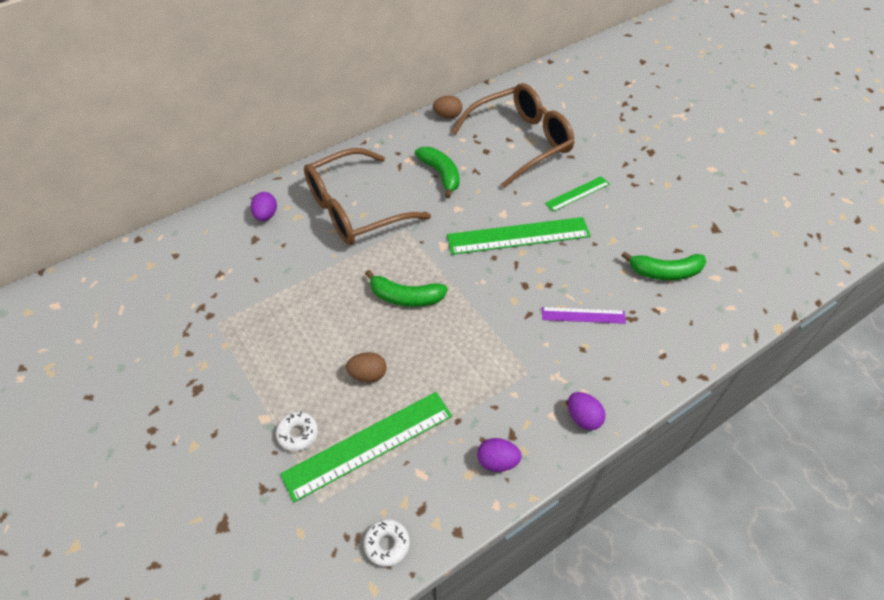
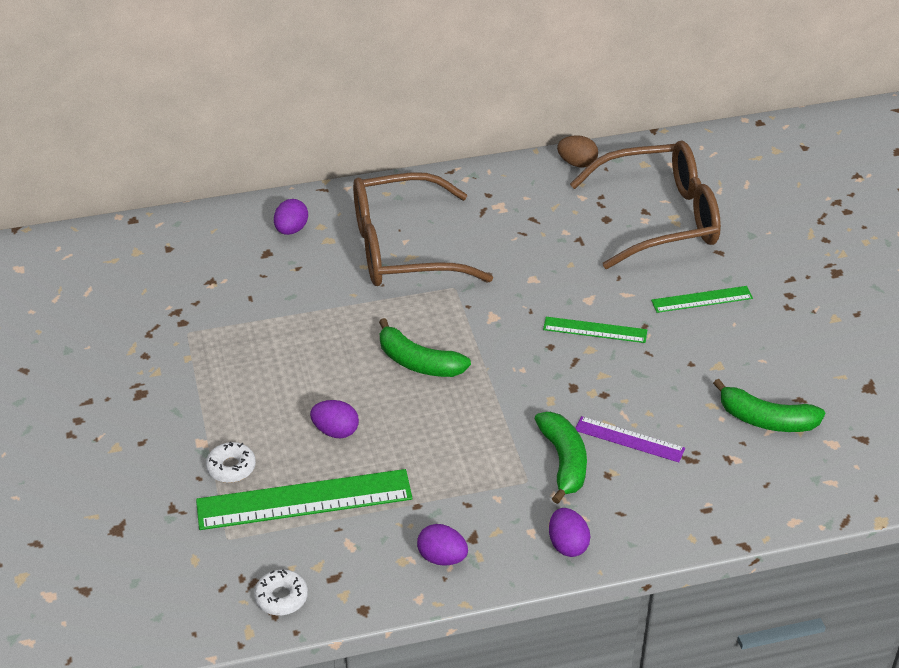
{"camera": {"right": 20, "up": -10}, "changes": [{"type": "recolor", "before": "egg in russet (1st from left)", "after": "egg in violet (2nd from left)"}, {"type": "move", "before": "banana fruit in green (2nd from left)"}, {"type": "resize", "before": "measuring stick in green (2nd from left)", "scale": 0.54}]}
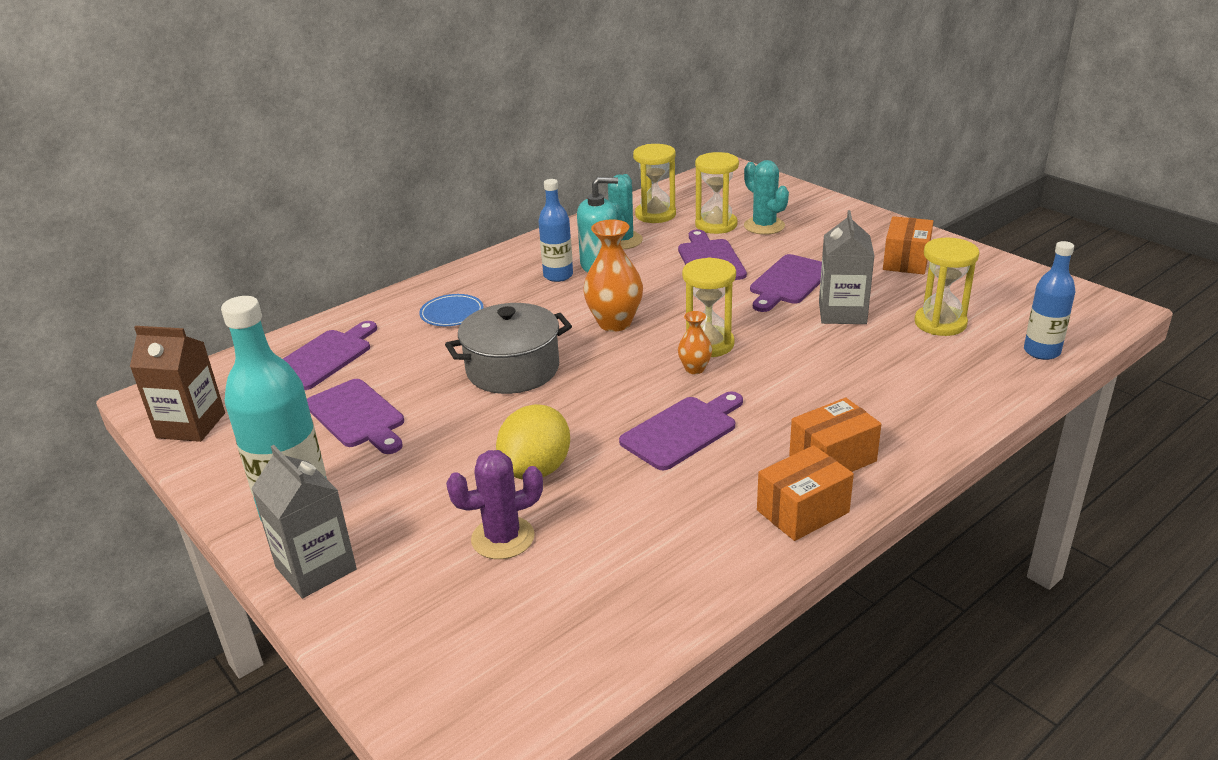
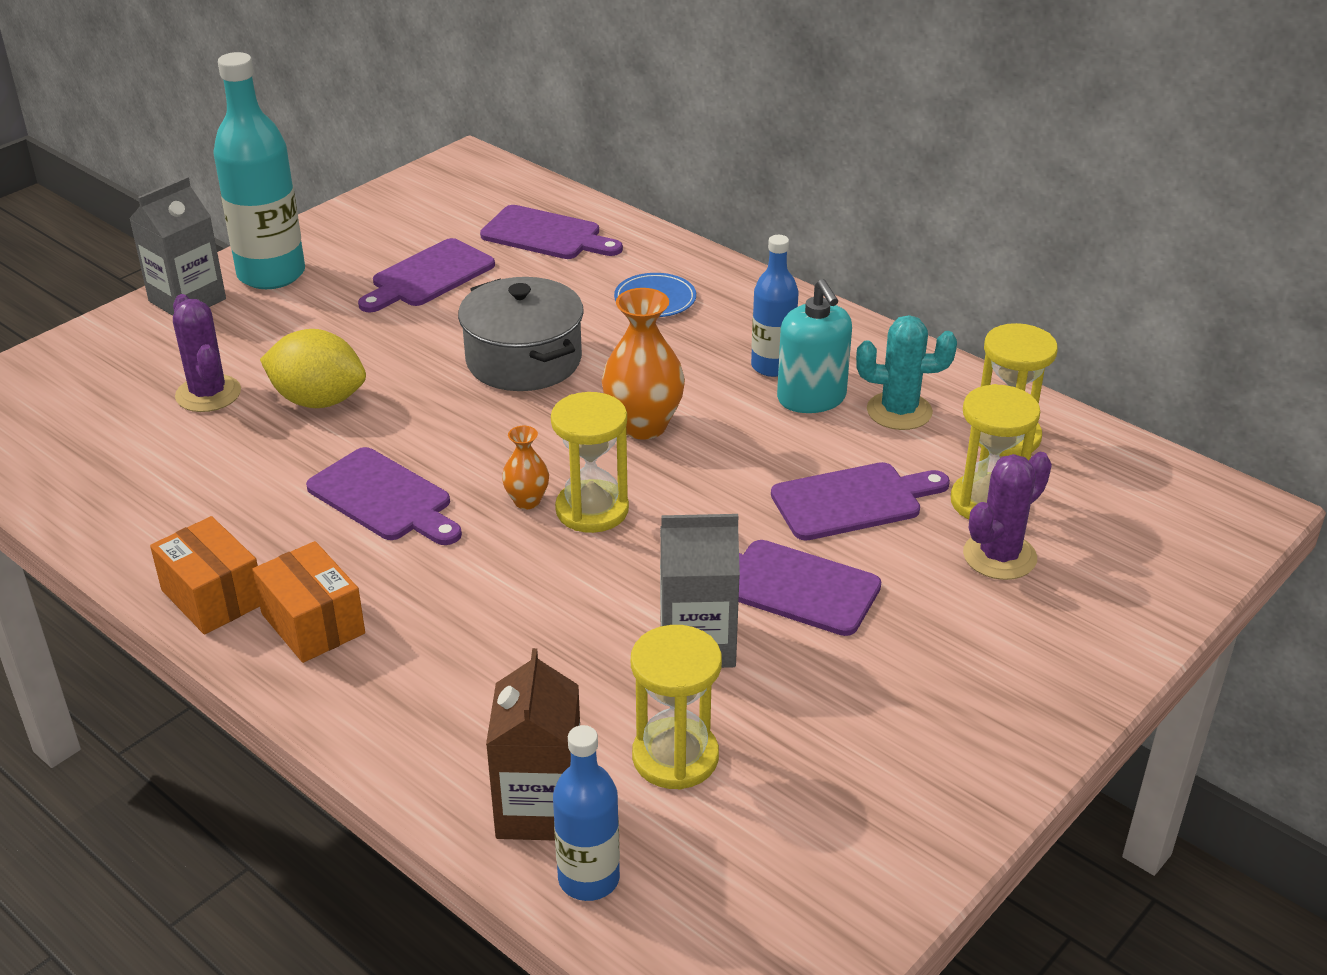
{"camera": {"right": 80, "up": 5}, "changes": [{"type": "move", "before": "carton in russet"}, {"type": "recolor", "before": "saguaro cactus in turquoise (2nd from left)", "after": "saguaro cactus in violet (2nd from left)"}, {"type": "delete", "before": "package in bright orange (3rd from left)"}]}
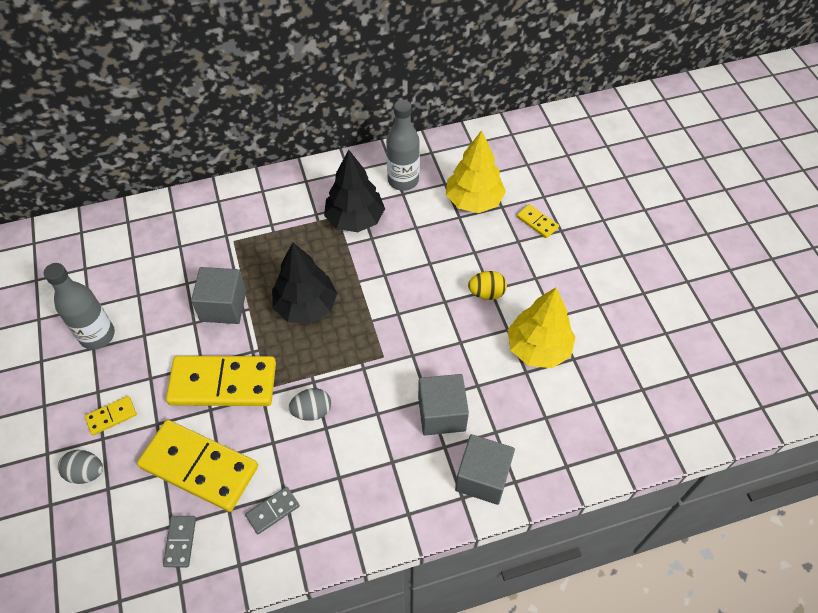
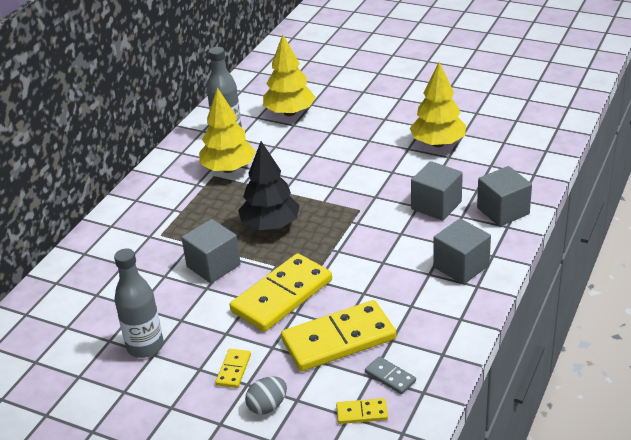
{"camera": {"right": -45, "up": -20}, "changes": [{"type": "delete", "before": "domino in gray (2nd from left)"}, {"type": "delete", "before": "egg in gray (2nd from left)"}, {"type": "recolor", "before": "fir tree in black (2nd from left)", "after": "fir tree in yellow (1st from left)"}, {"type": "delete", "before": "egg in yellow"}, {"type": "move", "before": "domino in yellow (4th from left)"}, {"type": "insert", "after": "solid cube in gray (3rd from left)"}]}
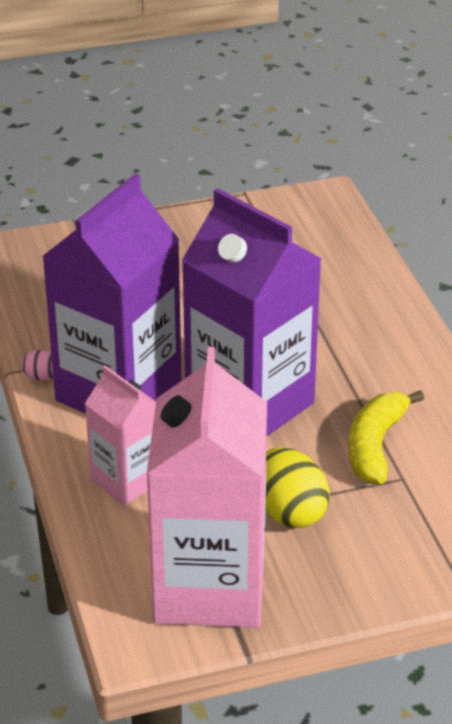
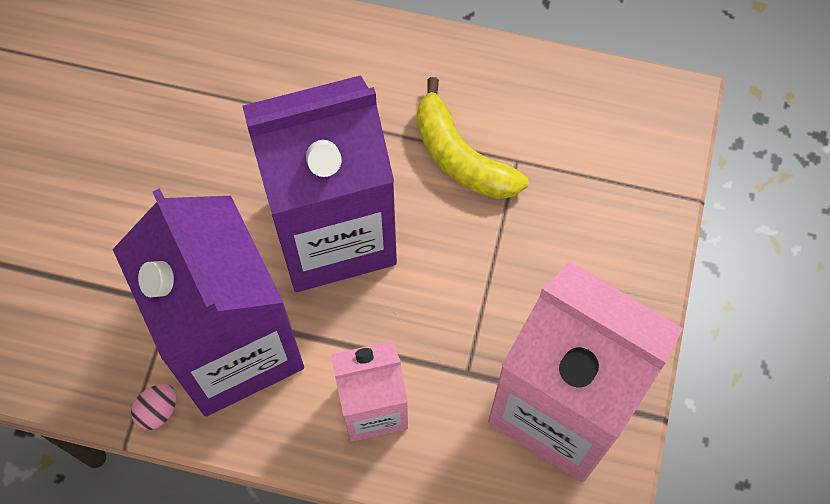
{"camera": {"right": -60, "up": 30}, "changes": [{"type": "delete", "before": "egg in yellow"}]}
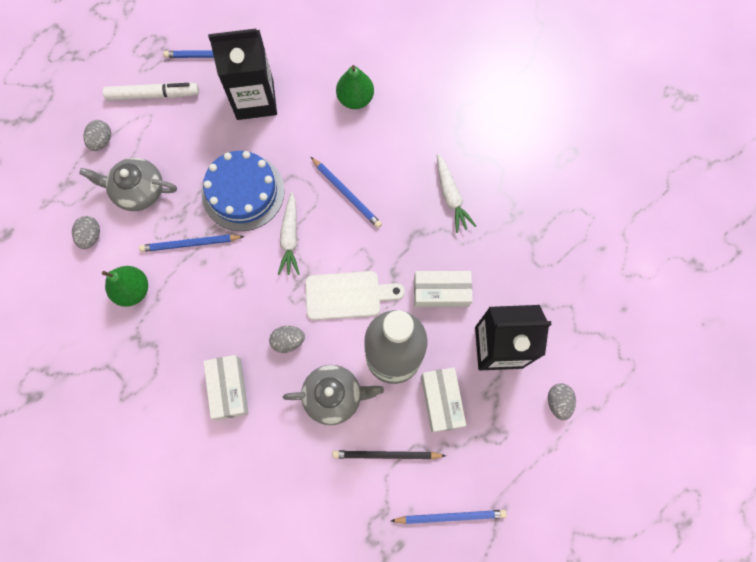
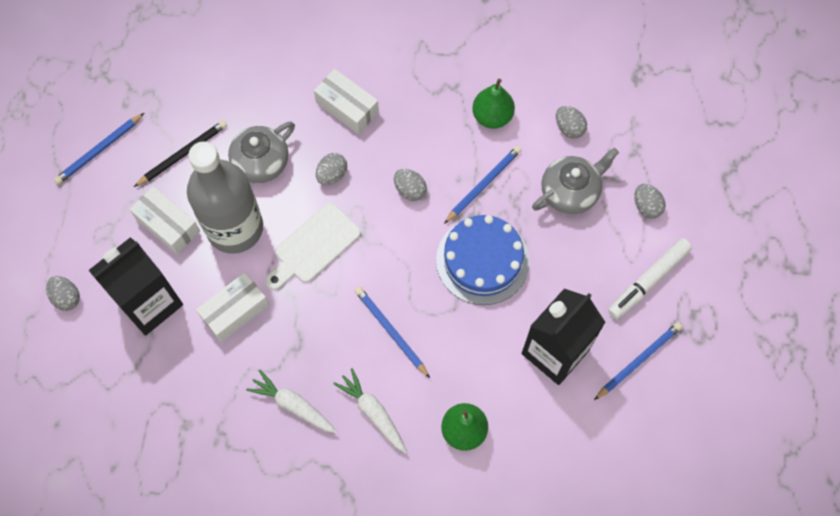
{"camera": {"right": 140, "up": -5}, "changes": [{"type": "move", "before": "toy carrot in snow-white (1st from left in the first image)", "after": "toy carrot in snow-white (2nd from left)"}, {"type": "rotate", "before": "pencil in cobalt (3rd from left in the first image)", "turn": 45}, {"type": "insert", "after": "egg in gray (3rd from left)"}]}
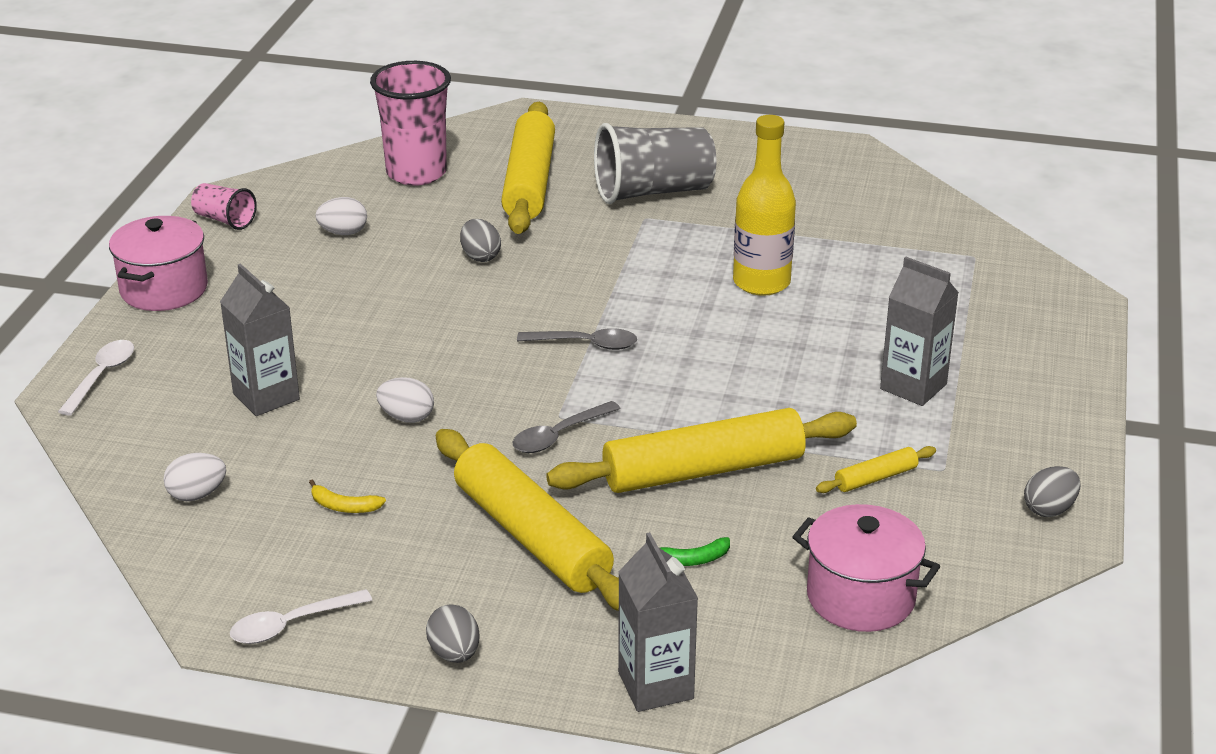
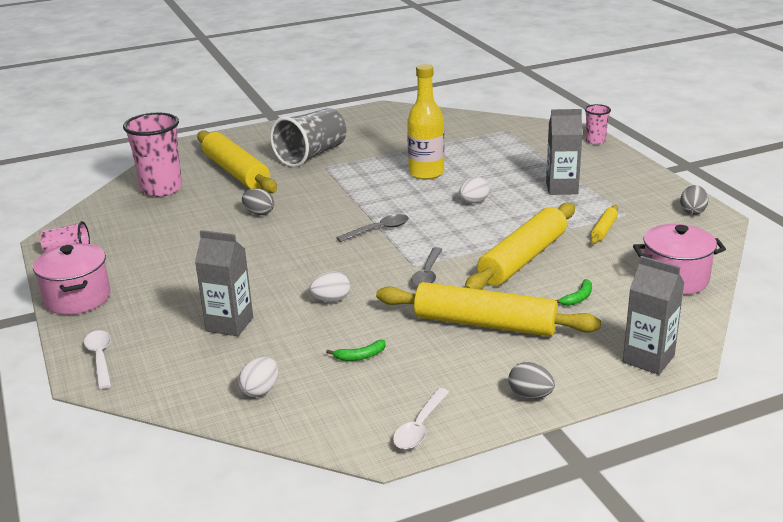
{"camera": {"right": -35, "up": -5}, "changes": [{"type": "recolor", "before": "banana fruit in yellow", "after": "banana fruit in green (1st from left)"}, {"type": "move", "before": "egg in snow-white (2nd from left in the first image)", "after": "egg in snow-white (3rd from left)"}, {"type": "insert", "after": "cup in pink (3rd from left)"}]}
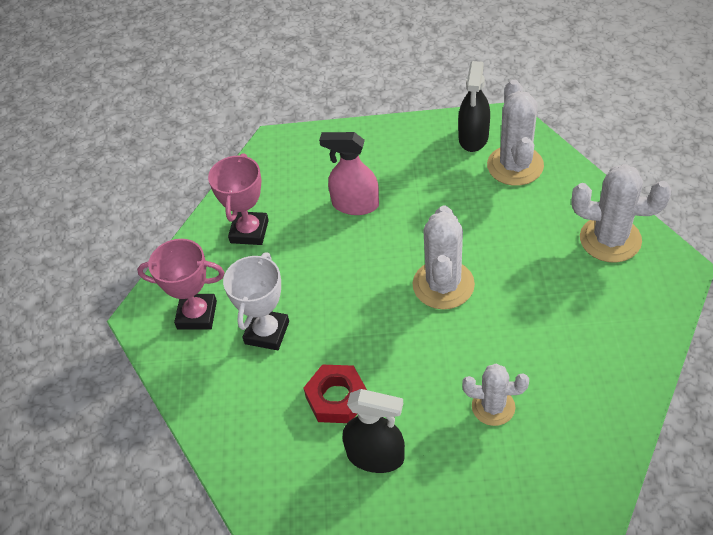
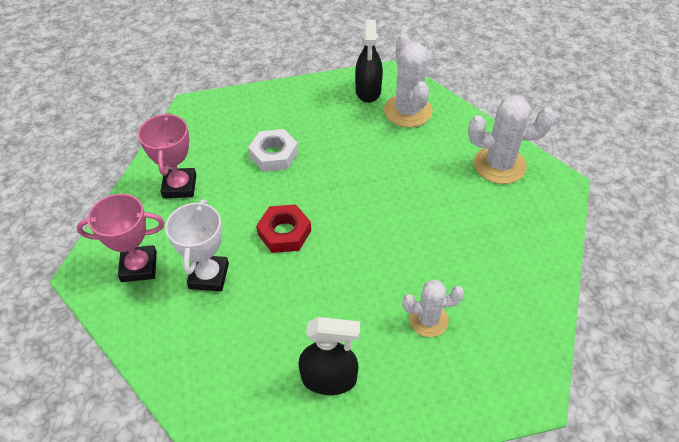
{"camera": {"right": -15, "up": 0}, "changes": [{"type": "move", "before": "hexagon nut in red"}, {"type": "replace", "before": "spray cleaner in pink", "after": "hexagon nut in snow-white"}, {"type": "delete", "before": "saguaro cactus in snow-white (1st from left)"}]}
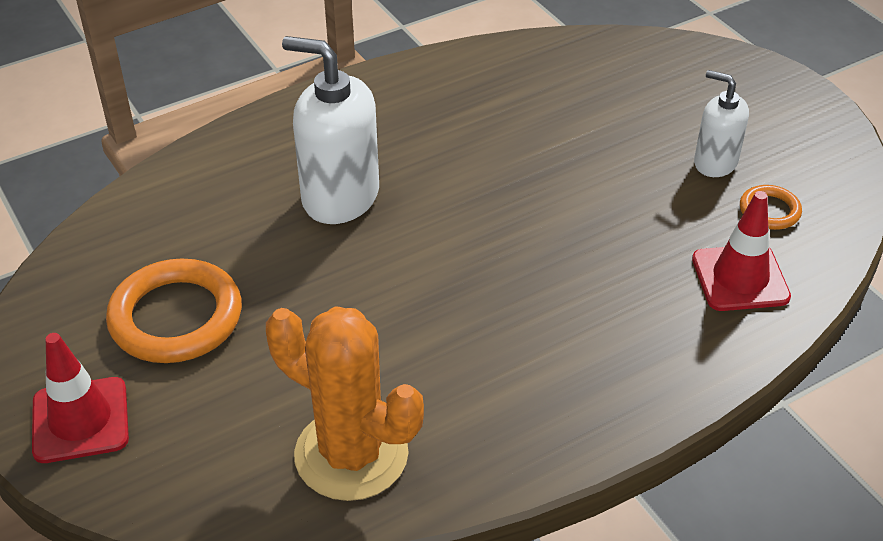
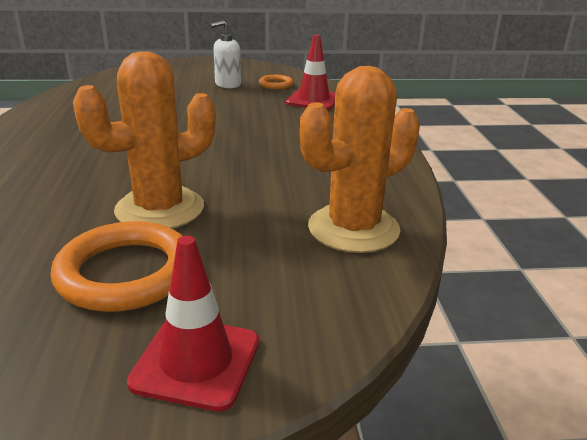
{"camera": {"right": -65, "up": -15}, "changes": [{"type": "delete", "before": "soap dispenser in snow-white (1st from left)"}, {"type": "insert", "after": "saguaro cactus in bright orange (1st from left)"}]}
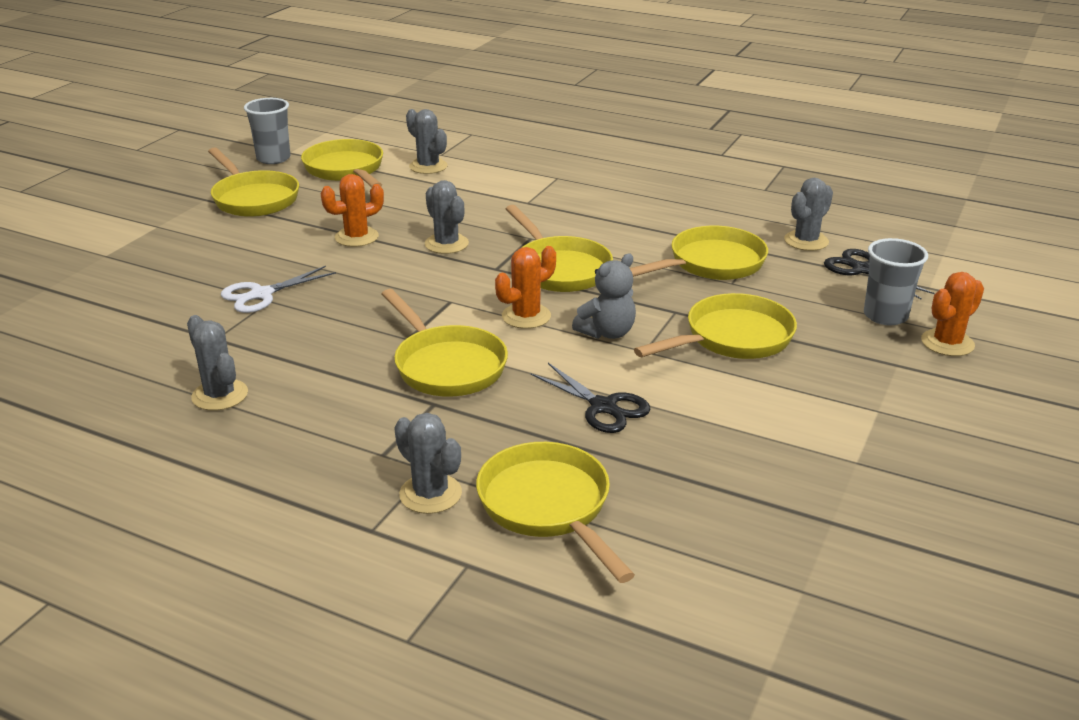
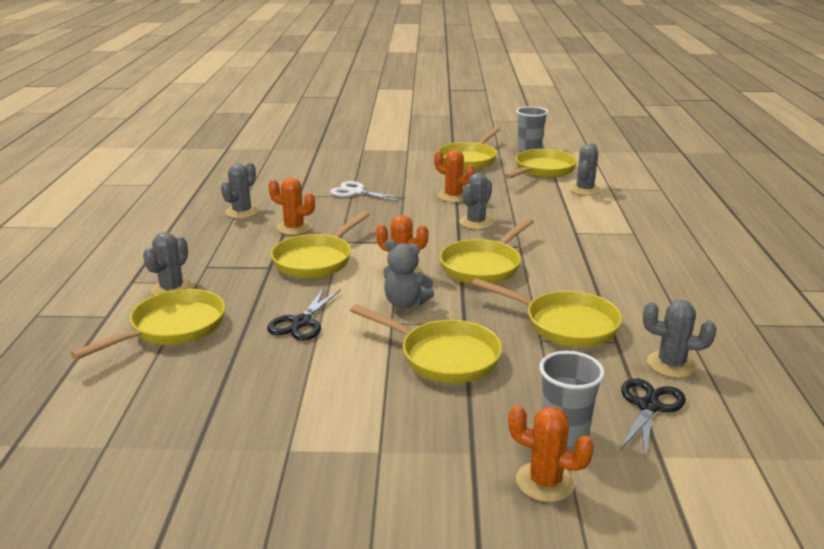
{"camera": {"right": 65, "up": -5}, "changes": [{"type": "insert", "after": "saguaro cactus in bright orange (1st from left)"}]}
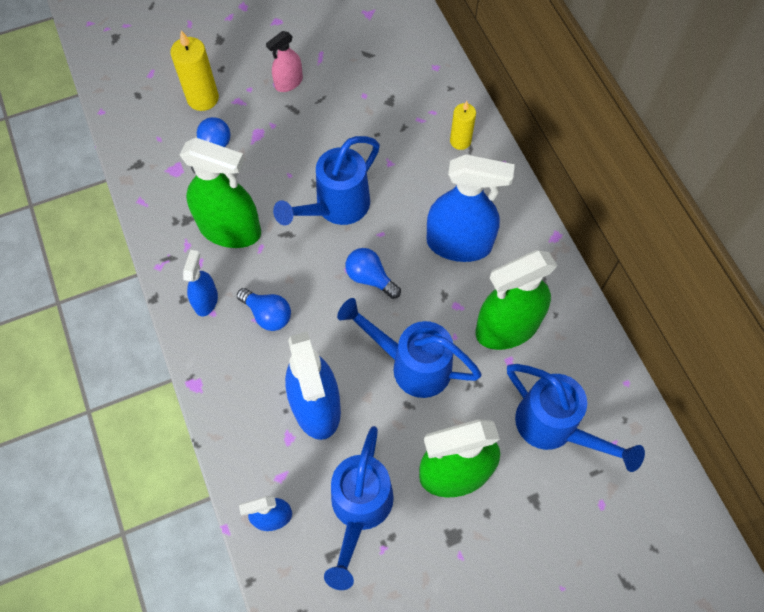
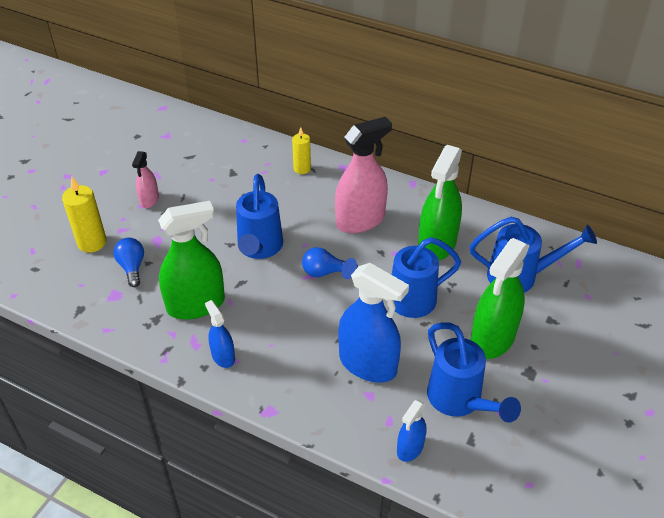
{"camera": {"right": -40, "up": -20}, "changes": [{"type": "delete", "before": "lightbulb in cobalt (2nd from left)"}, {"type": "recolor", "before": "spray cleaner in cobalt (4th from left)", "after": "spray cleaner in pink (2nd from left)"}]}
